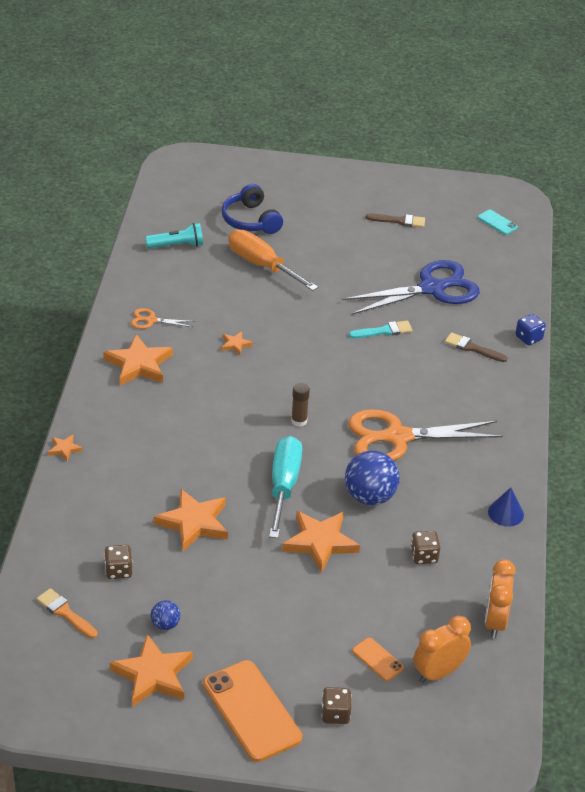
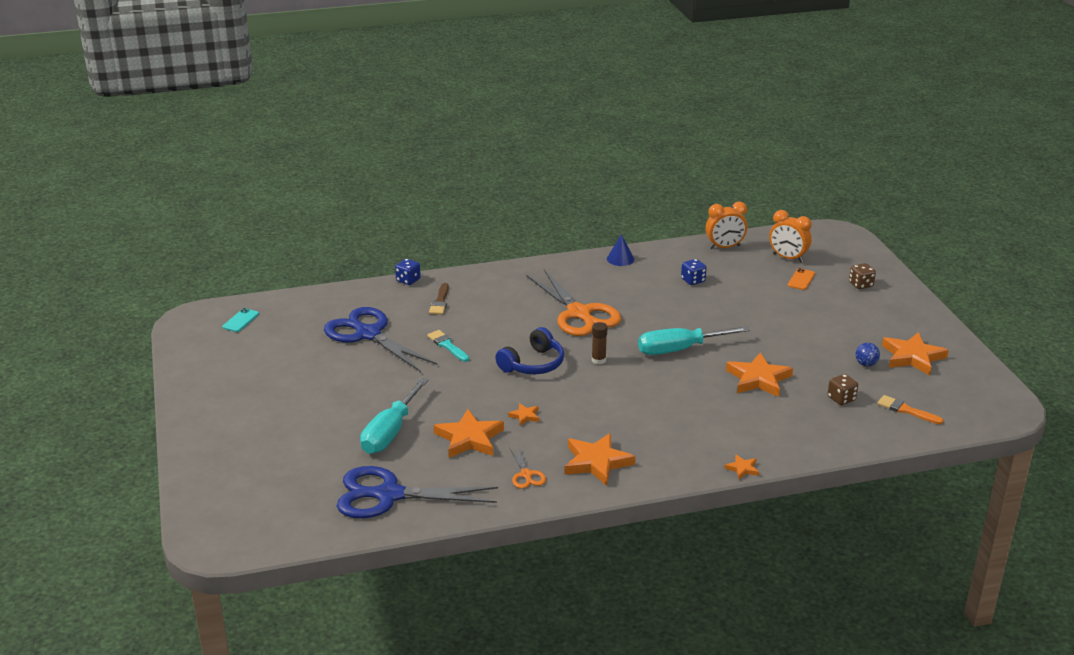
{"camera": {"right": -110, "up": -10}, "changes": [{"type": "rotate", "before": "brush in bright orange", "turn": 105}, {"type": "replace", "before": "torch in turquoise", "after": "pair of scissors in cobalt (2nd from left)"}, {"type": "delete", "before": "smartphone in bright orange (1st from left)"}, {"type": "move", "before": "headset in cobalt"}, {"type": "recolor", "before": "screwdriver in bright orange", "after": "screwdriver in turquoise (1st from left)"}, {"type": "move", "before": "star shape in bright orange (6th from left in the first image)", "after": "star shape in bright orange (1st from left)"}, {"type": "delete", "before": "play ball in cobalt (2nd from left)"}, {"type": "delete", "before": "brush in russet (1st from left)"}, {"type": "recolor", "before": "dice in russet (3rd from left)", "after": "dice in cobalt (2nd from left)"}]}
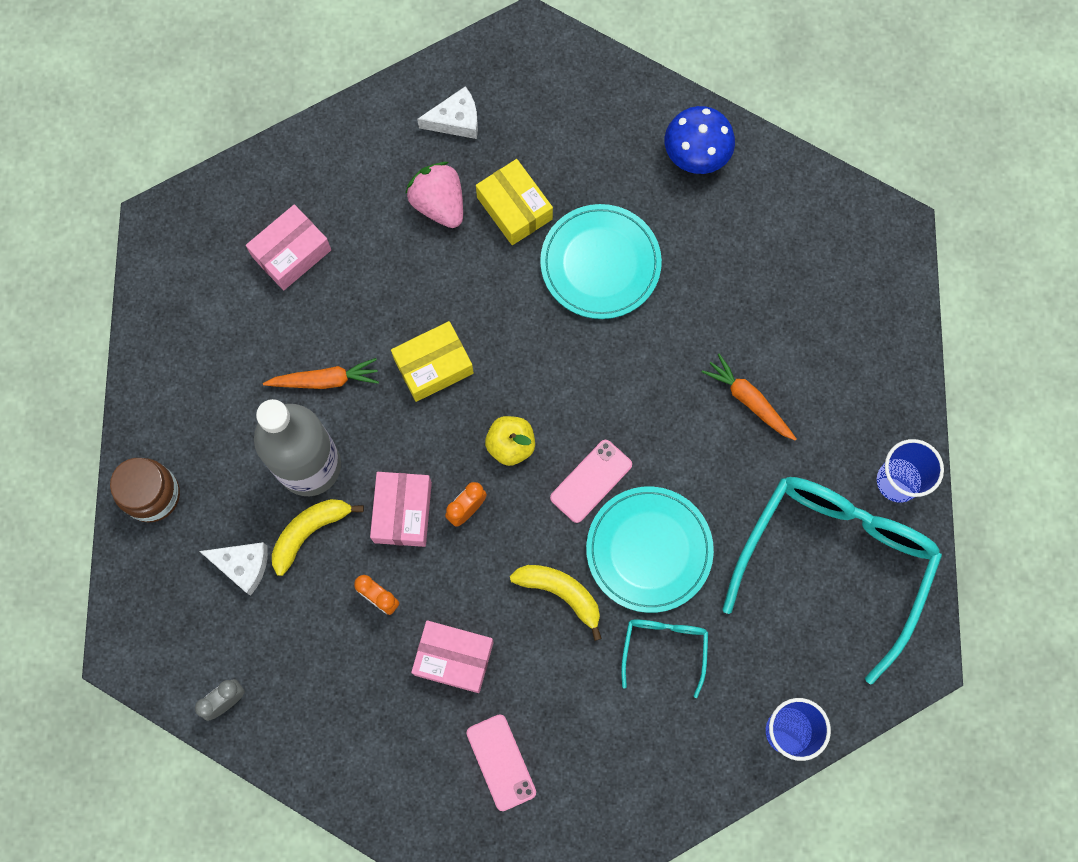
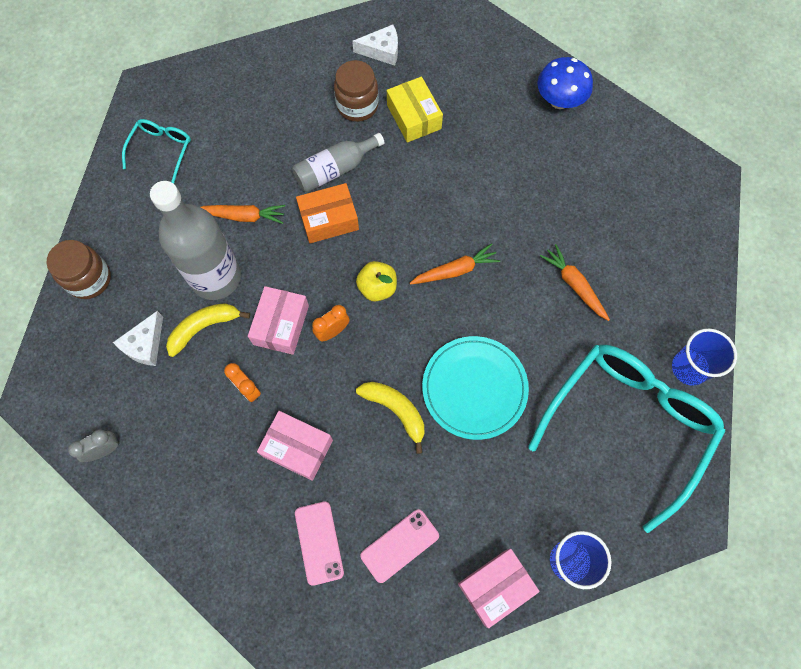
{"camera": {"right": 10, "up": -5}, "changes": [{"type": "rotate", "before": "piece of cheese in snow-white (1st from left)", "turn": 90}, {"type": "move", "before": "package in pink (1st from left in the first image)", "after": "package in pink (3rd from left)"}, {"type": "recolor", "before": "package in yellow (1st from left)", "after": "package in bright orange"}, {"type": "replace", "before": "berry in pink", "after": "preserve jar in russet (2nd from left)"}, {"type": "delete", "before": "dinner plate in turquoise (1st from left)"}, {"type": "move", "before": "smartphone in pink (2nd from left)"}, {"type": "move", "before": "eyeglasses in turquoise (1st from left)"}, {"type": "insert", "after": "drink bottle in gray (2nd from left)"}, {"type": "insert", "after": "toy carrot in bright orange (2nd from left)"}]}
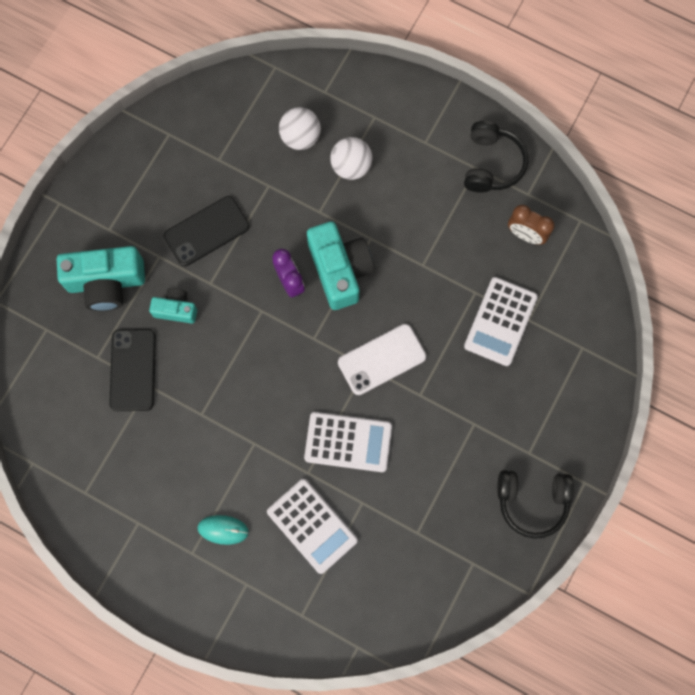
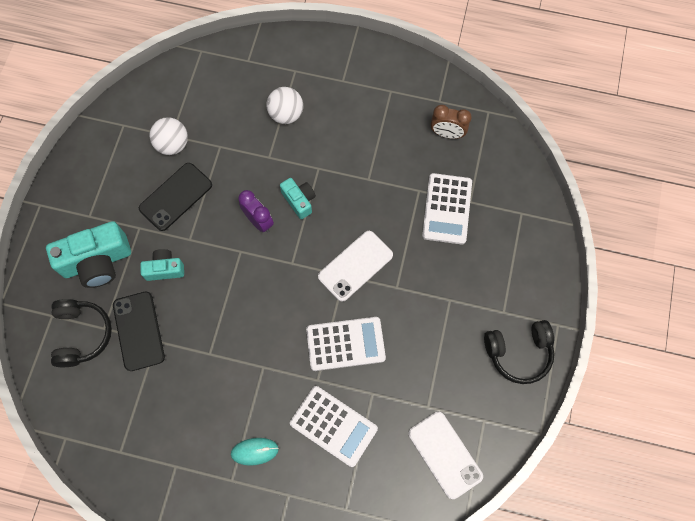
{"camera": {"right": -15, "up": -5}, "changes": [{"type": "move", "before": "play ball in snow-white (1st from left)"}, {"type": "resize", "before": "compact camera in turquoise (3rd from left)", "scale": 0.55}, {"type": "move", "before": "headset in black (1st from left)"}, {"type": "insert", "after": "smartphone in snow-white (2nd from left)"}]}
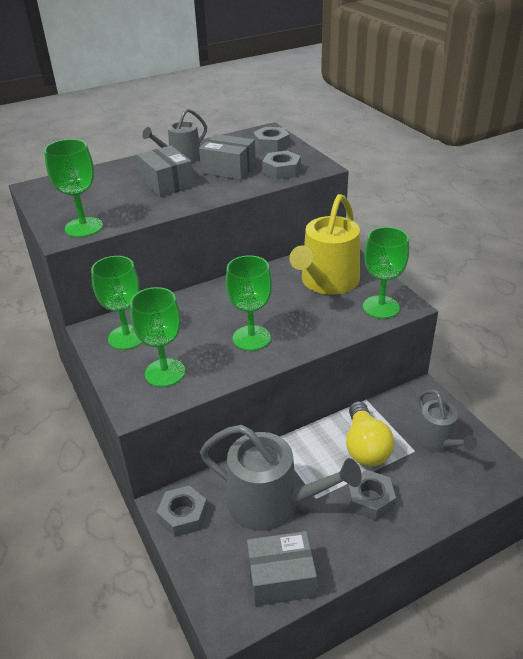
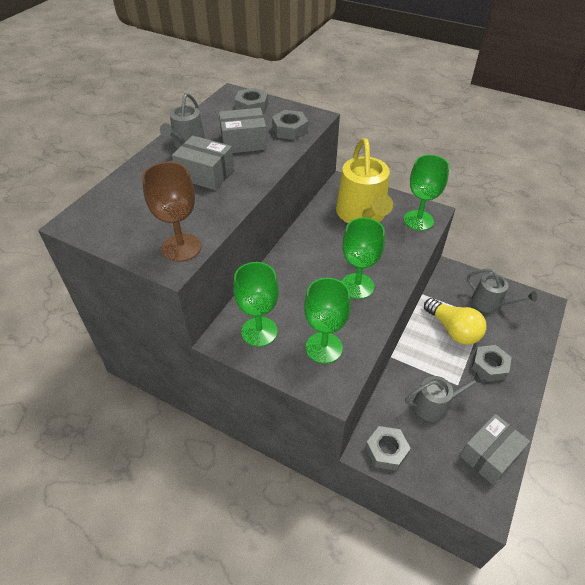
{"camera": {"right": -35, "up": 10}, "changes": [{"type": "recolor", "before": "chalice in green (1st from left)", "after": "chalice in russet"}, {"type": "resize", "before": "watering can in gray (2nd from left)", "scale": 0.59}]}
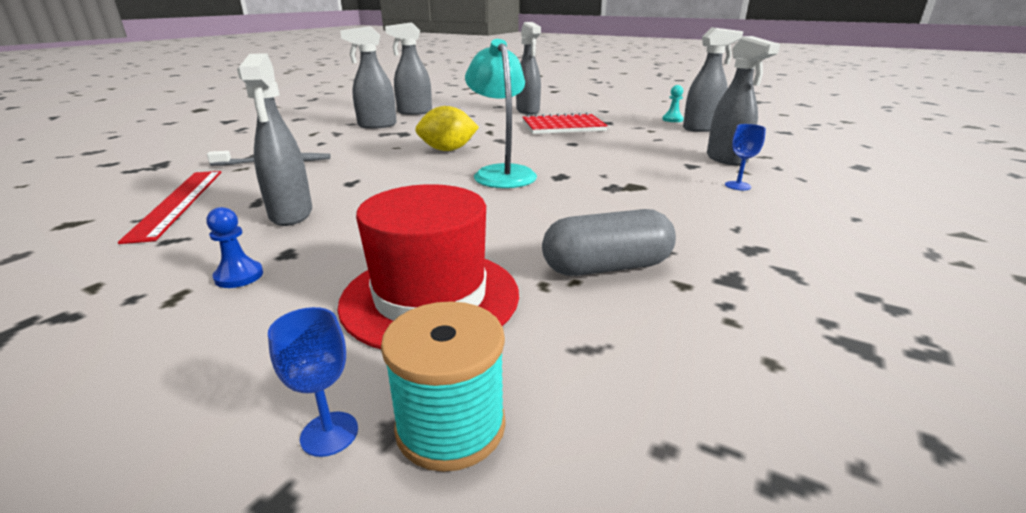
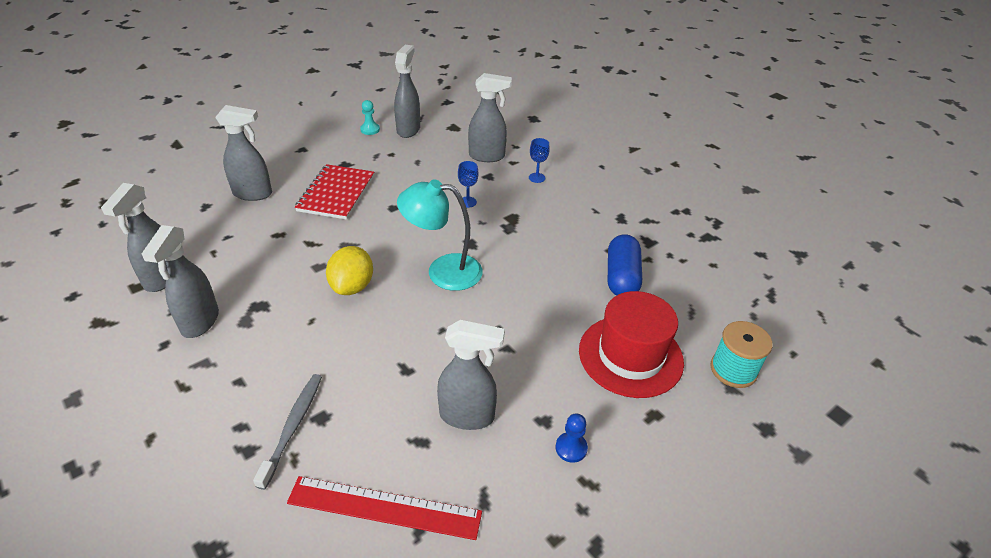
{"camera": {"right": -70, "up": 15}, "changes": [{"type": "move", "before": "chalice in cobalt (1st from left)"}, {"type": "recolor", "before": "pill in gray", "after": "pill in cobalt"}]}
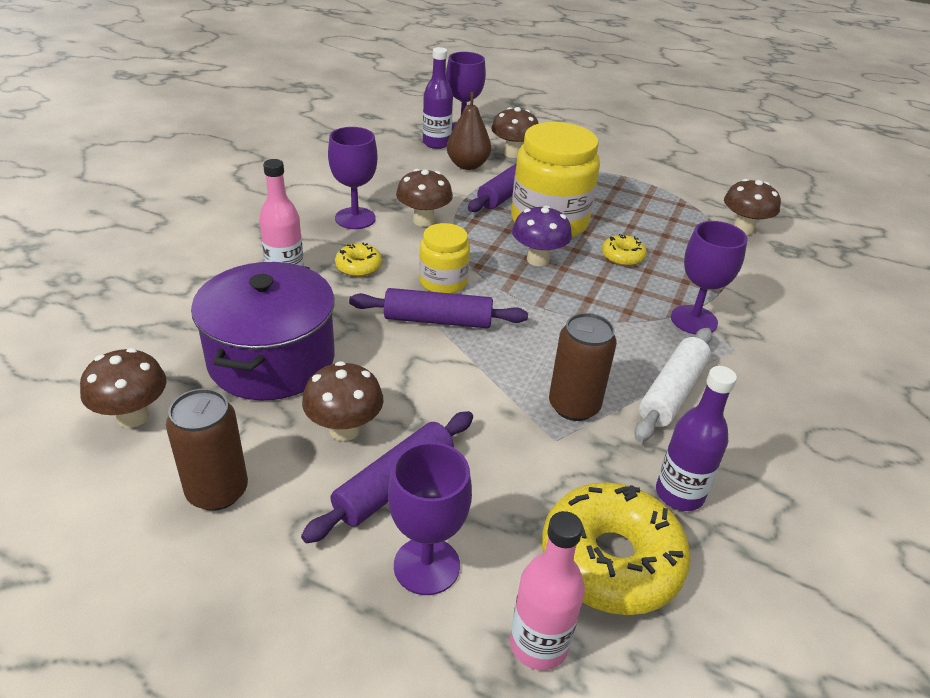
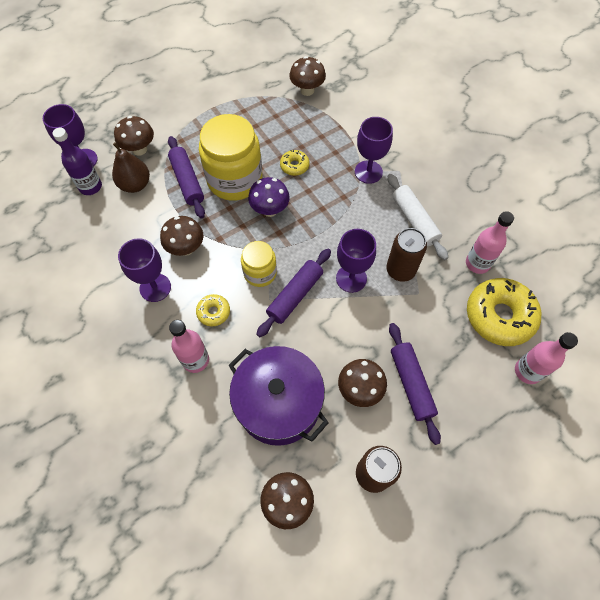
{"camera": {"right": -55, "up": 25}, "changes": [{"type": "move", "before": "chalice in violet (2nd from left in the first image)", "after": "chalice in violet (3rd from left)"}, {"type": "recolor", "before": "drink bottle in violet (2nd from left)", "after": "drink bottle in pink (2nd from left)"}]}
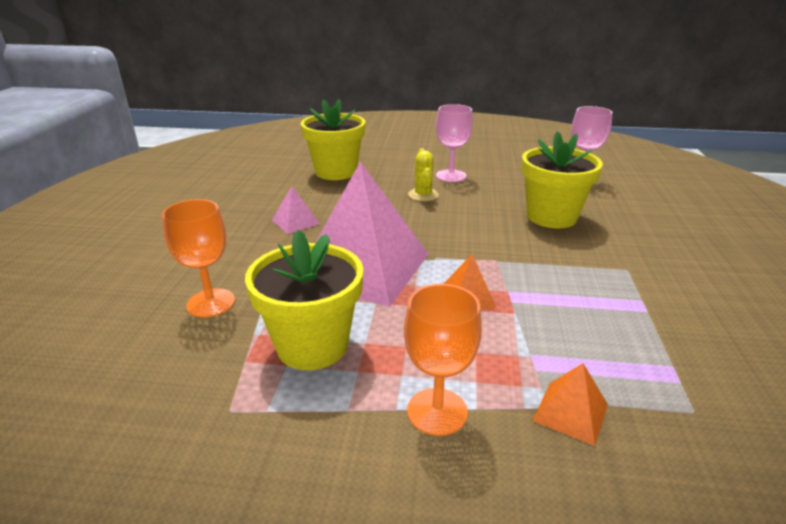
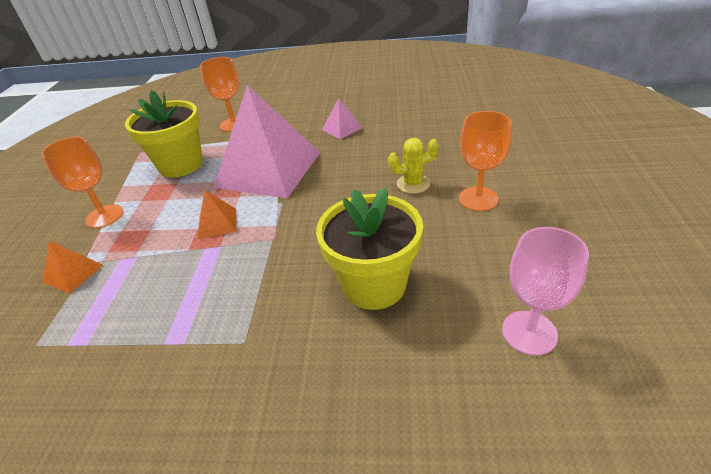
{"camera": {"right": 90, "up": 10}, "changes": [{"type": "delete", "before": "plant pot in yellow (2nd from left)"}, {"type": "recolor", "before": "chalice in pink (1st from left)", "after": "chalice in bright orange (3rd from left)"}]}
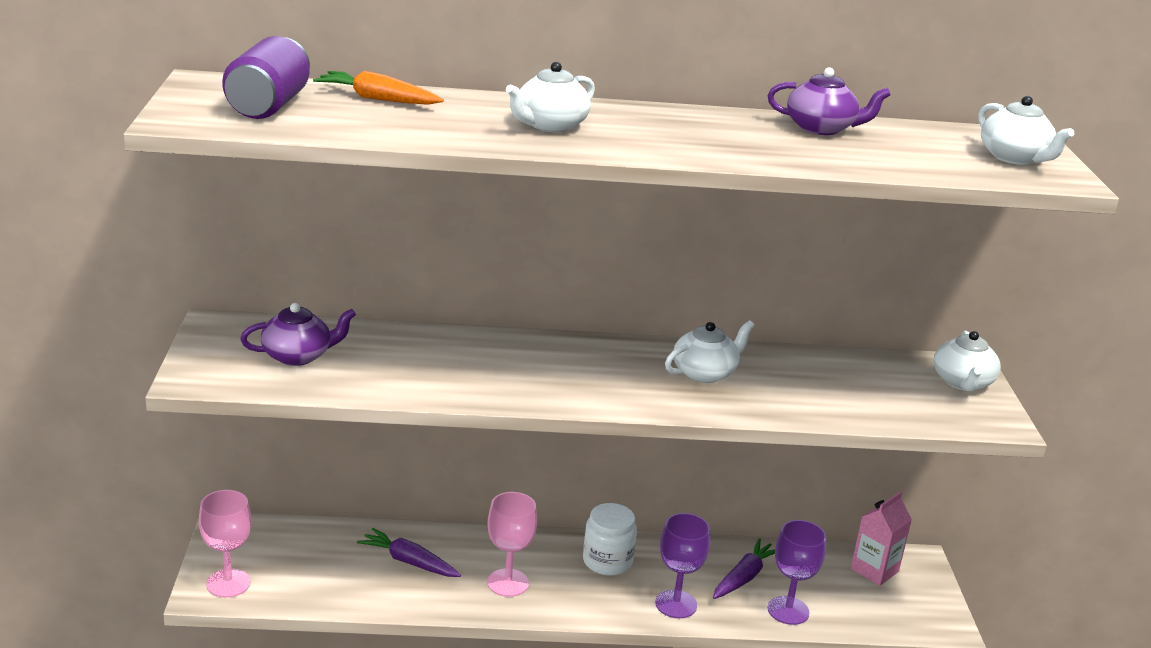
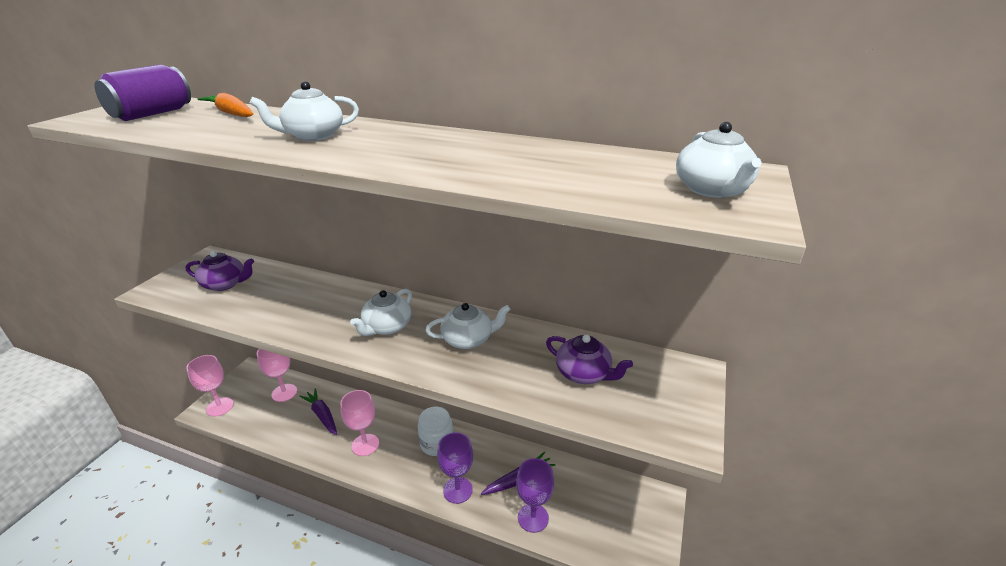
{"camera": {"right": 25, "up": 5}, "changes": [{"type": "move", "before": "china teapot in violet (2nd from left)"}, {"type": "delete", "before": "carton in pink"}, {"type": "move", "before": "china teapot in snow-white (3rd from left in the first image)", "after": "china teapot in snow-white (2nd from left)"}, {"type": "insert", "after": "chalice in pink (2nd from left)"}]}
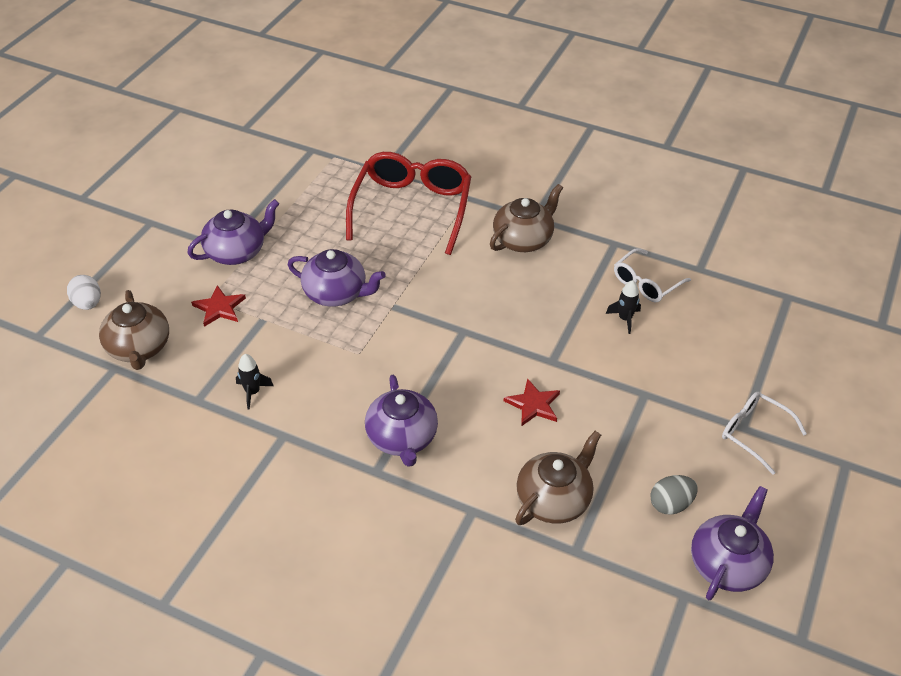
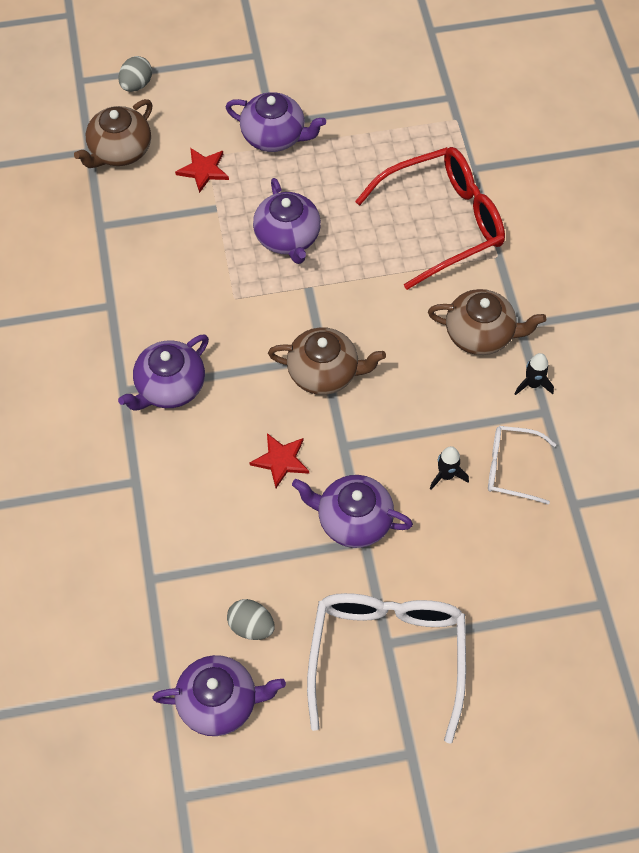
{"camera": {"right": 55, "up": 15}, "changes": [{"type": "recolor", "before": "egg in snow-white", "after": "egg in gray (1st from left)"}, {"type": "move", "before": "toy rocket in black (1st from left in the first image)", "after": "toy rocket in black (2nd from left)"}, {"type": "move", "before": "china teapot in russet (3rd from left in the first image)", "after": "china teapot in russet (2nd from left)"}, {"type": "resize", "before": "eyeglasses in snow-white (2nd from left in the first image)", "scale": 1.89}, {"type": "insert", "after": "china teapot in violet (5th from left)"}]}
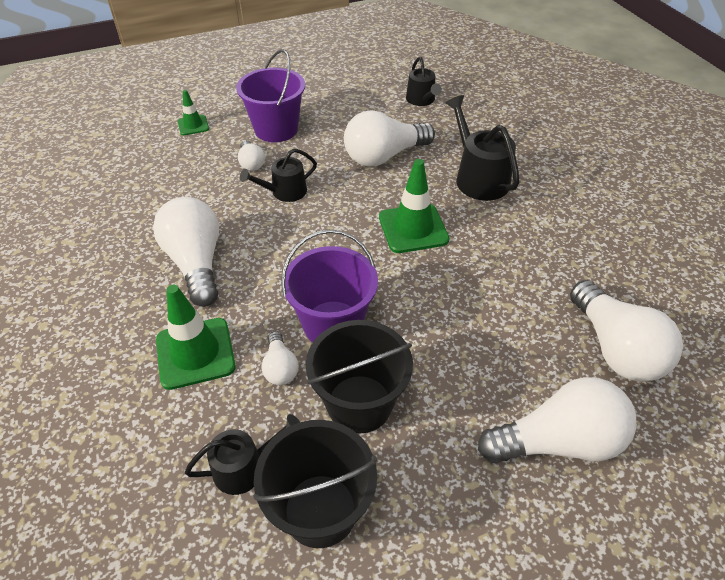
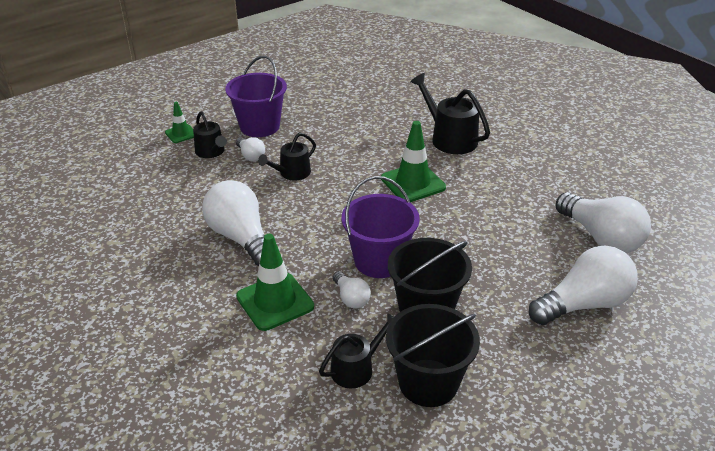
{"camera": {"right": -15, "up": -10}, "changes": [{"type": "delete", "before": "lightbulb in snow-white (4th from left)"}, {"type": "move", "before": "watering can in black (3rd from left in the first image)", "after": "watering can in black (1st from left)"}]}
